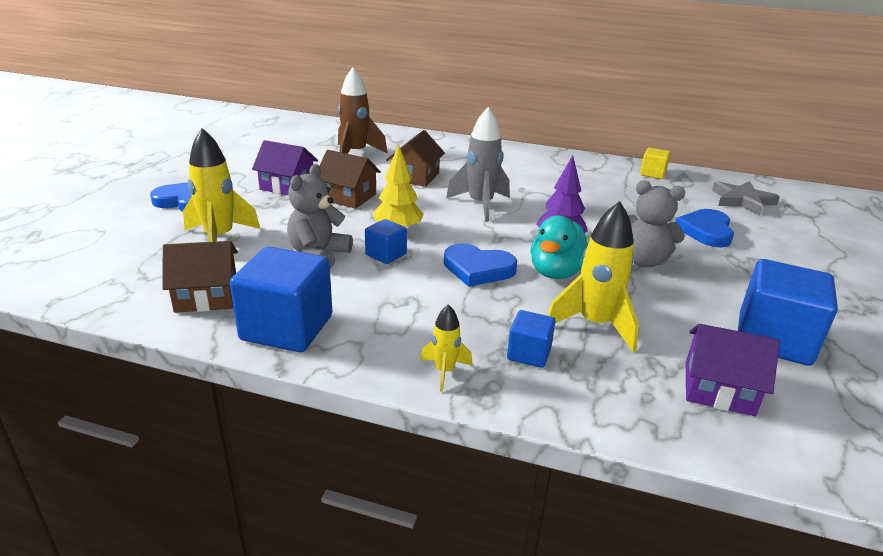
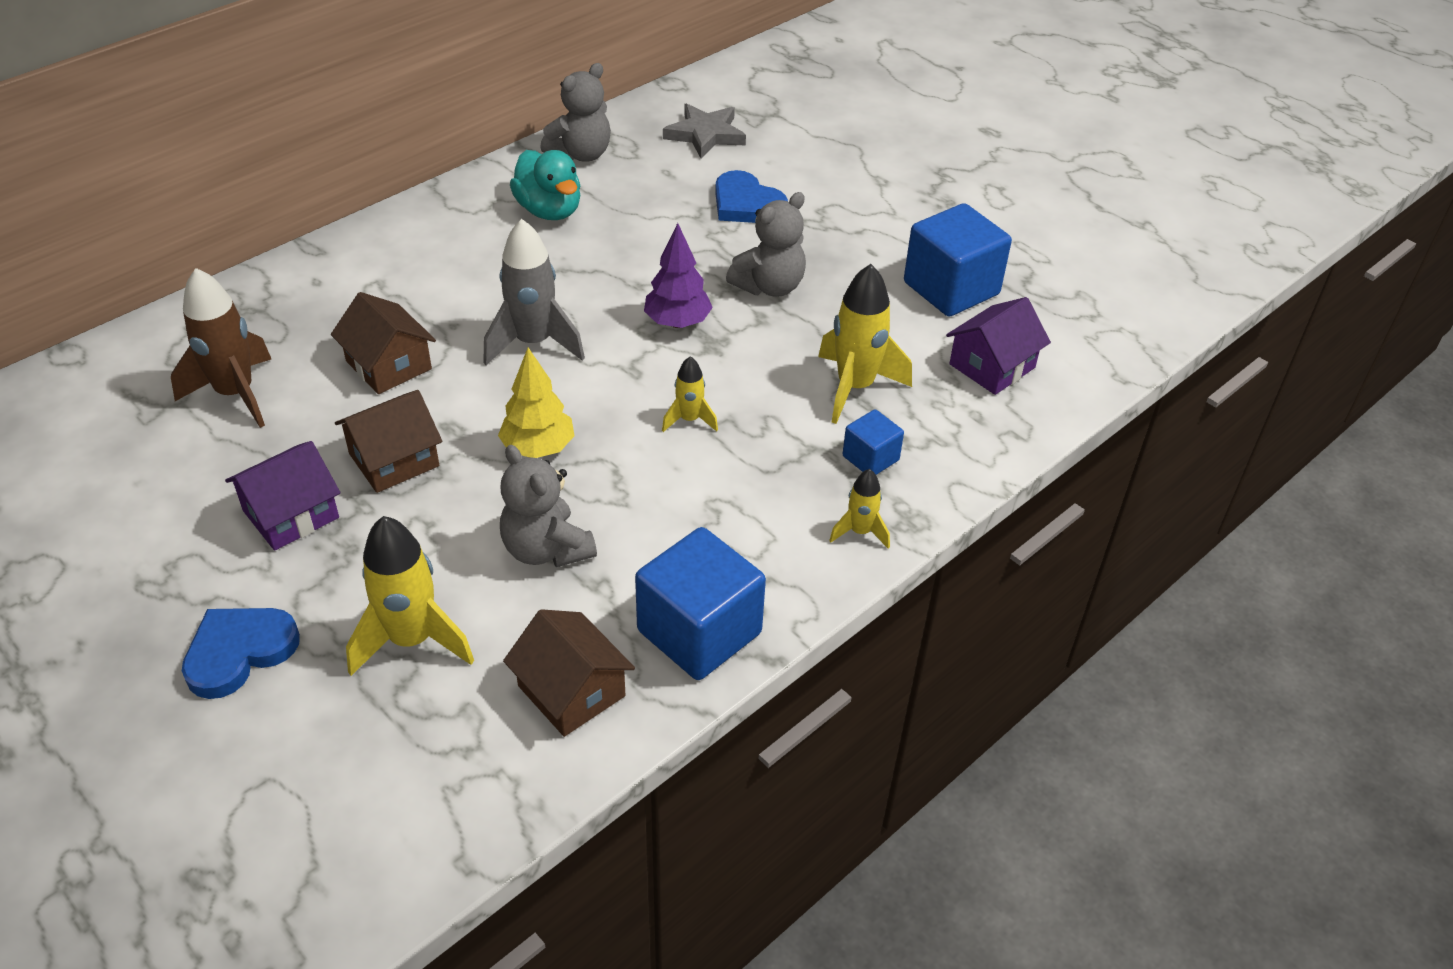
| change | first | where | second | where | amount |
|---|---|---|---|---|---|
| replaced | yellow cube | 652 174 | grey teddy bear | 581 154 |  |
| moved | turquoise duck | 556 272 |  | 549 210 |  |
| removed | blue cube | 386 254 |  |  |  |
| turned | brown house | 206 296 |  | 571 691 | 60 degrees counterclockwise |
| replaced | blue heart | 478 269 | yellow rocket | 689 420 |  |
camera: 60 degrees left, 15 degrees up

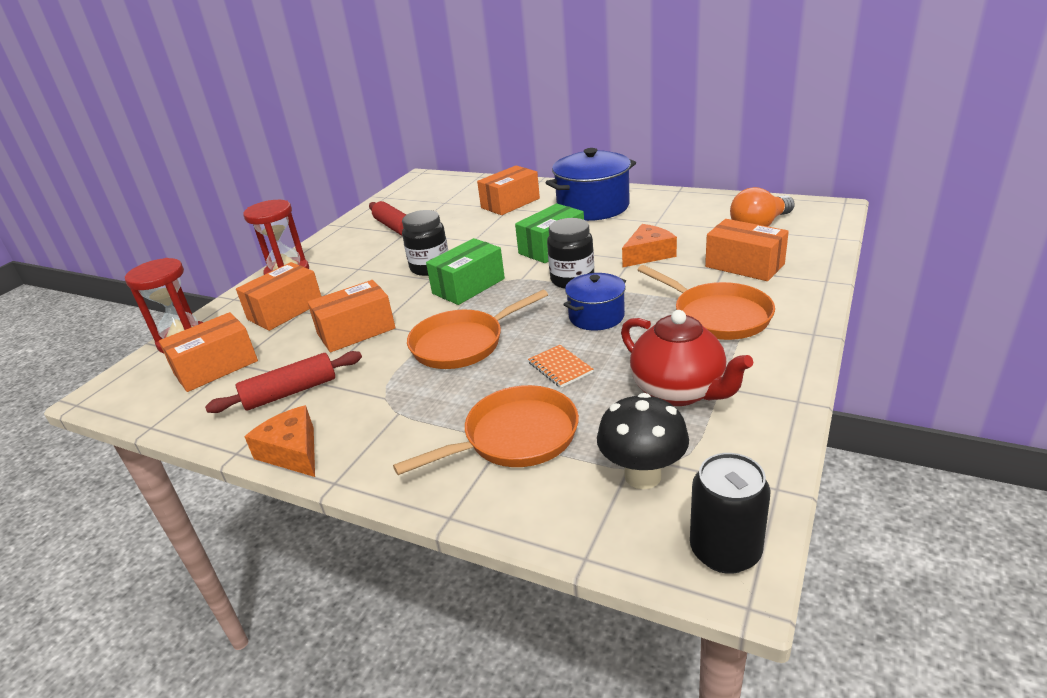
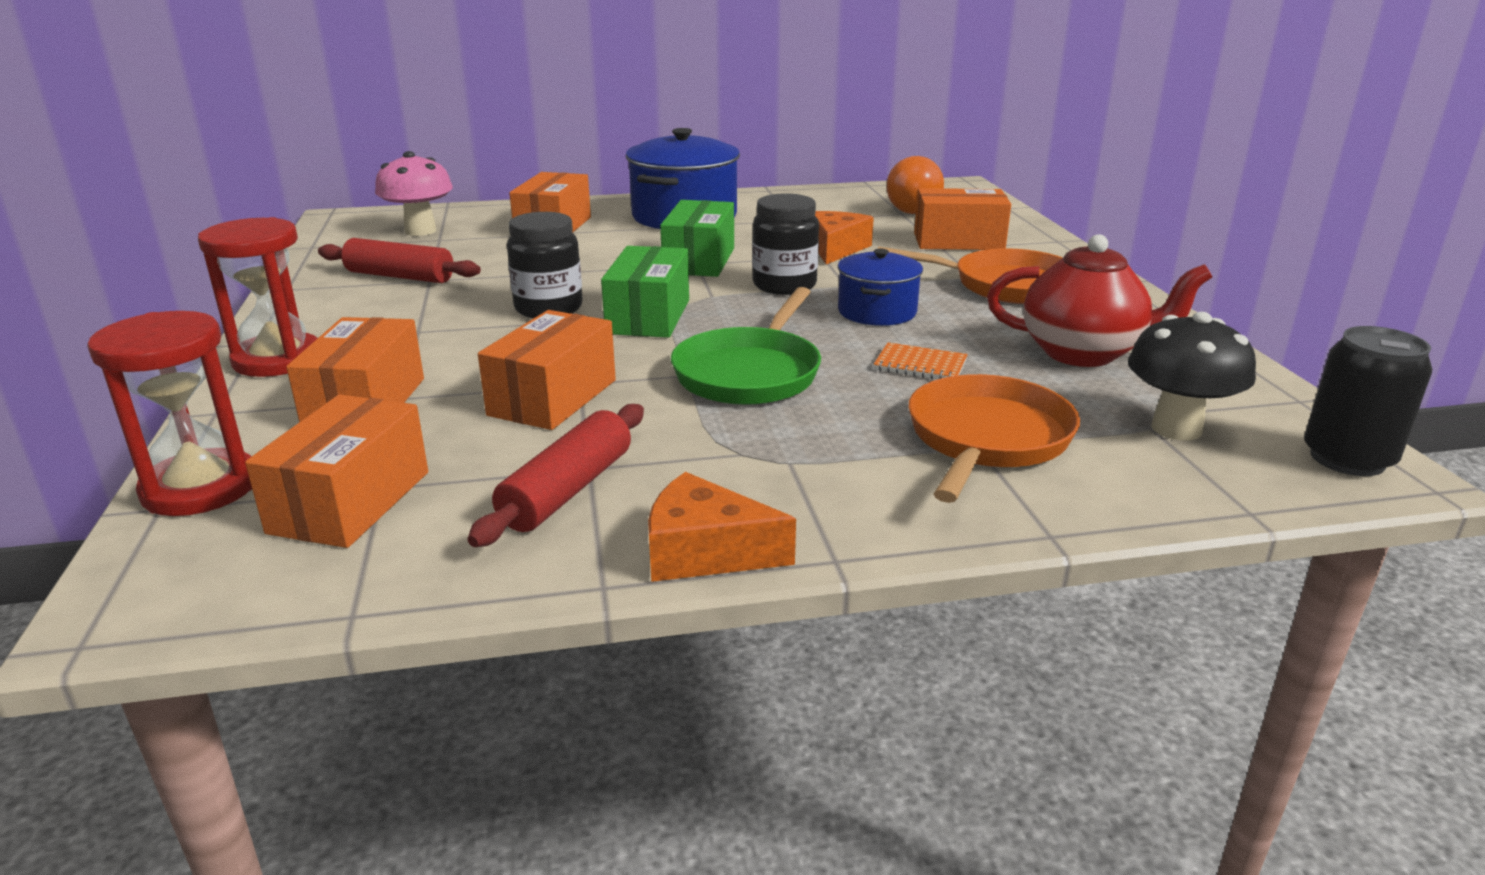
| change | first | where | second | where | amount |
|---|---|---|---|---|---|
| recoloured | orange pan | 463 343 | green pan | 750 372 |  |
| added |  |  | pink mushroom | 420 231 |  |
camera: 40 degrees left, 5 degrees down

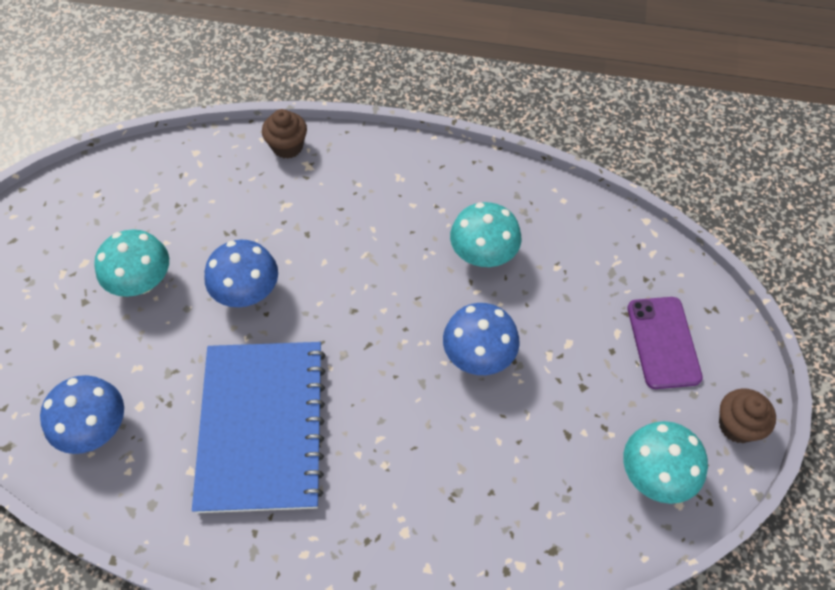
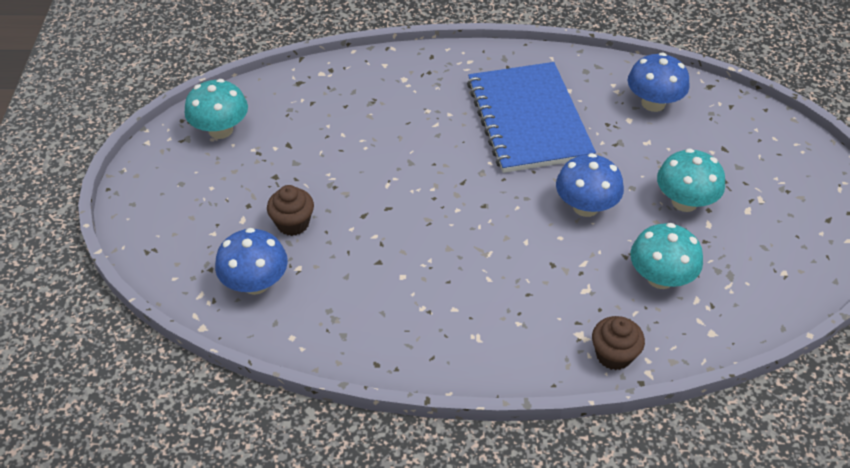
| change | first | where | second | where | amount |
|---|---|---|---|---|---|
| moved | turquoise mushroom | 483 254 |  | 660 278 |  |
| removed | purple phone | 663 342 |  |  |  |
| moved | blue mushroom | 478 355 |  | 255 283 |  |
| moved | brown cupcake | 737 425 |  | 293 223 |  |
camera: 170 degrees right, 10 degrees down

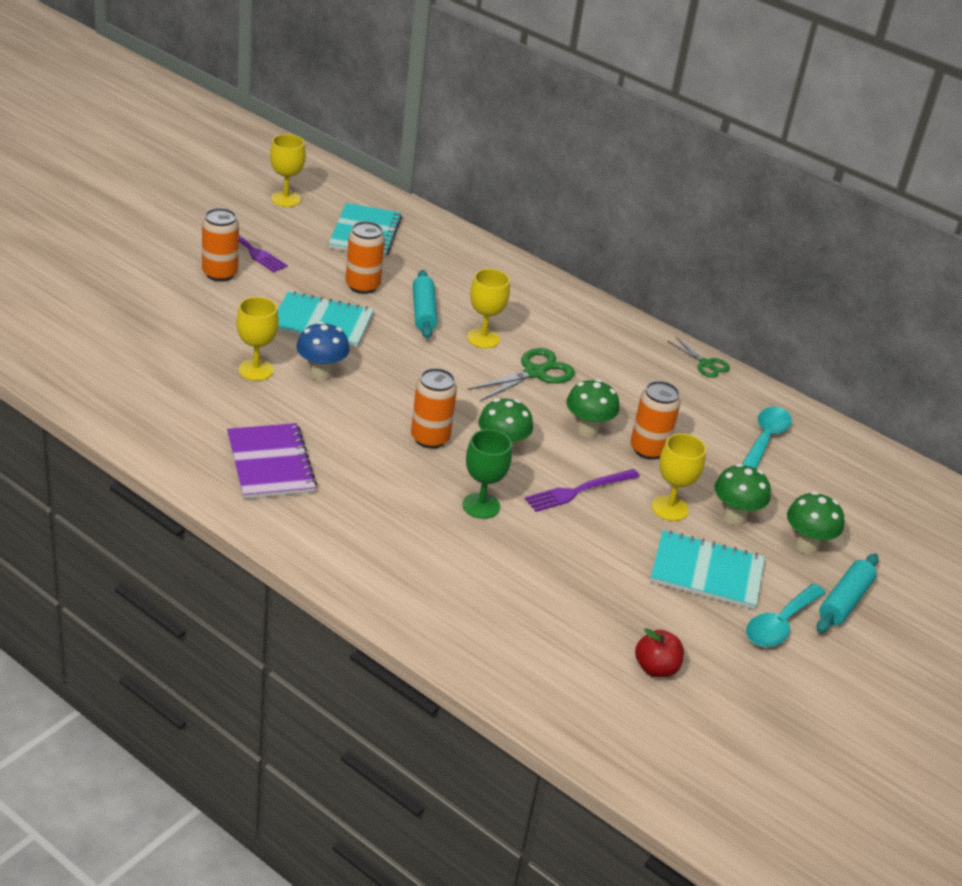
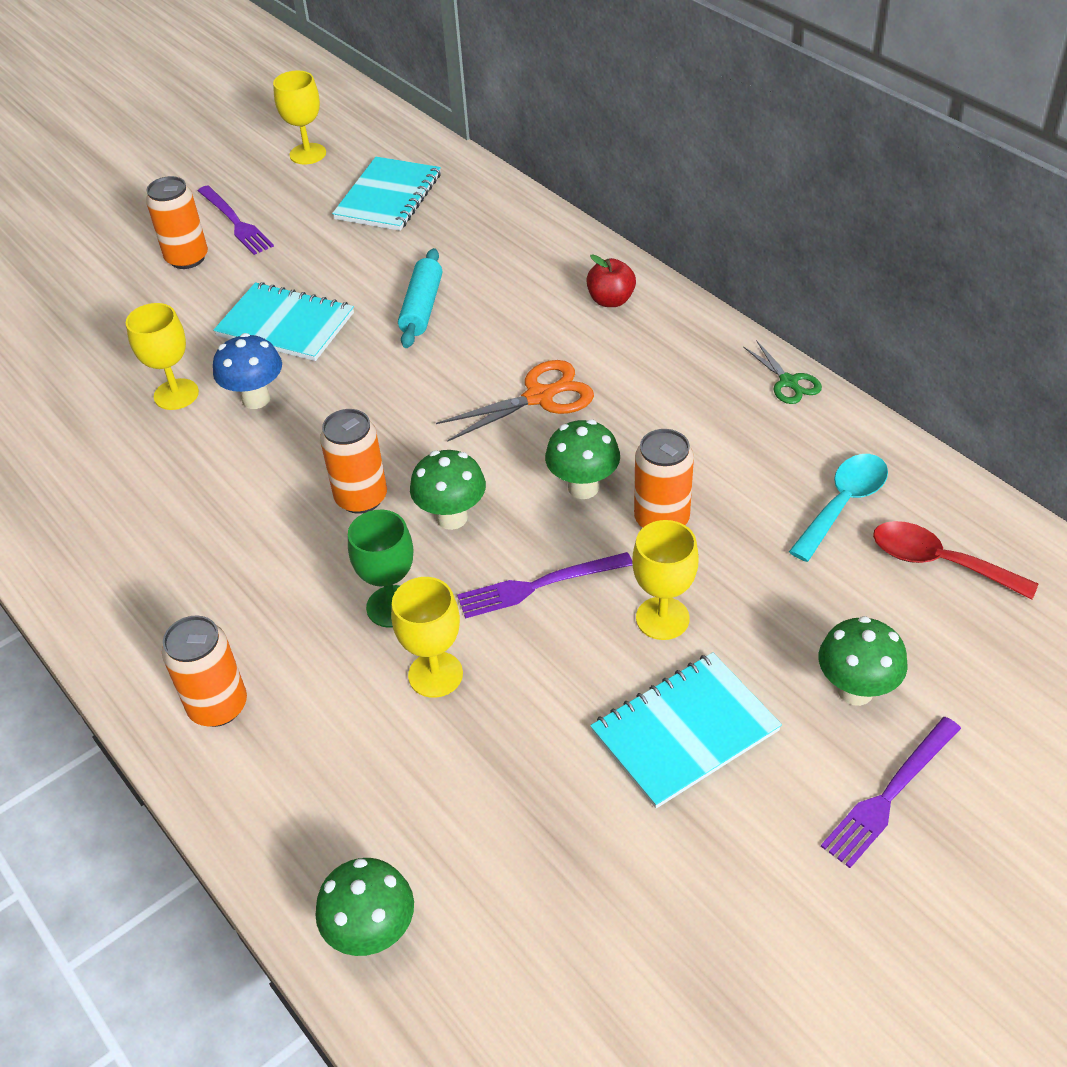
| change | first | where | second | where | amount |
|---|---|---|---|---|---|
| moved | orange can | 362 286 |  | 218 706 |  |
| moved | yellow goblet | 483 338 |  | 435 674 |  |
| recoloured | green scissors | 535 373 | orange scissors | 540 397 |  |
| removed | purple notebook | 270 463 |  |  |  |
| moved | green mushroom | 734 517 |  | 373 934 |  |
| turned | turquoise notebook | 706 572 |  | 685 731 | 60 degrees counterclockwise |
| replaced | turquoise rolling pin | 844 601 | purple fork | 890 794 |  |
| removed | turquoise spoon | 779 625 |  |  |  |
| moved | red apple | 655 668 |  | 611 300 |  |
| added |  |  | red spoon | 938 562 |  |
camera: 20 degrees right, 10 degrees up

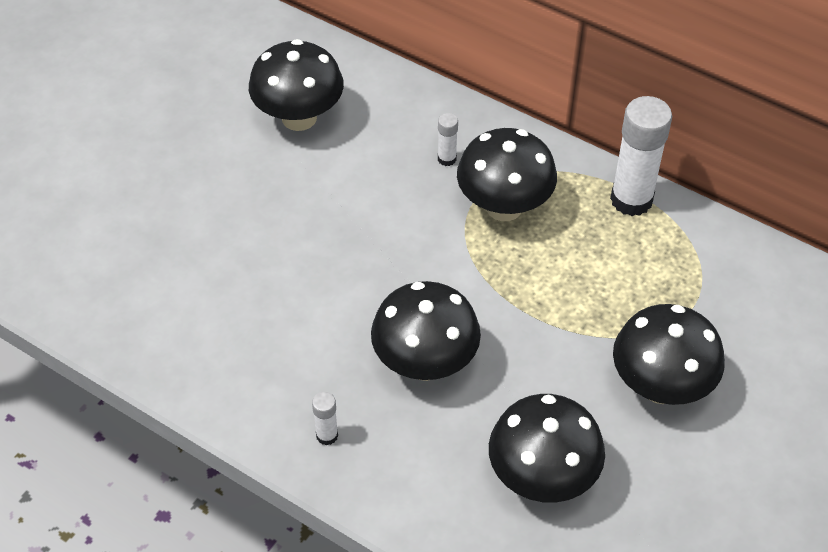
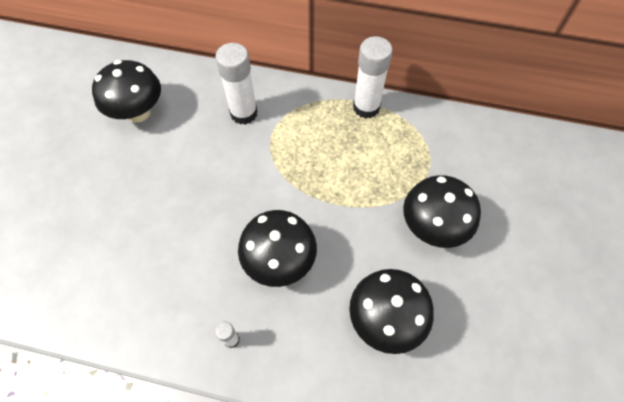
| change | first | where | second | where | amount |
|---|---|---|---|---|---|
| resized | white glue stick | 447 159 |  | 244 113 | x2.18 |
| removed | black mushroom | 504 207 |  |  |  |
camera: 20 degrees left, 10 degrees up

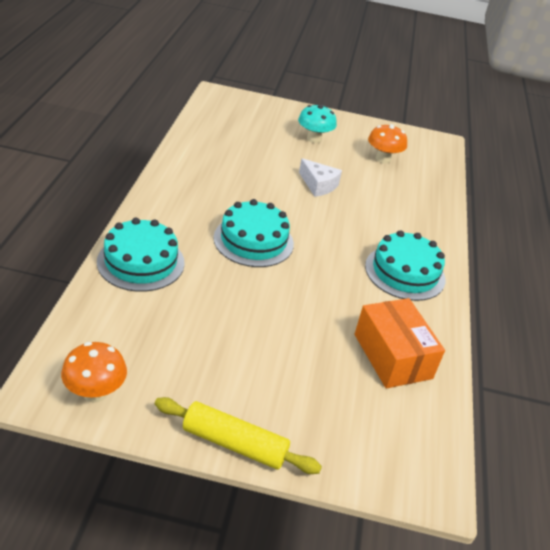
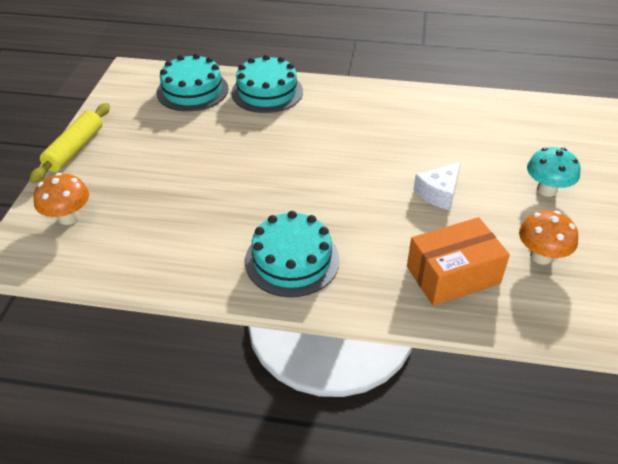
| change | first | where | second | where | amount |
|---|---|---|---|---|---|
| moved | turquoise cake | 253 241 |  | 192 90 |  |
| moved | orange box | 392 356 |  | 453 275 |  |
| moved | orange mushroom | 95 392 |  | 68 217 |  |
camera: 95 degrees right, 5 degrees up

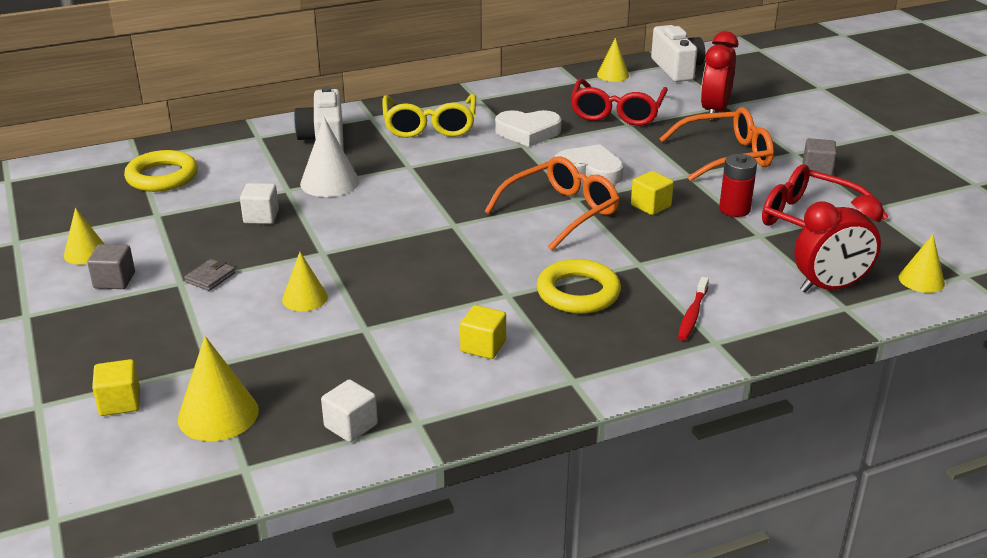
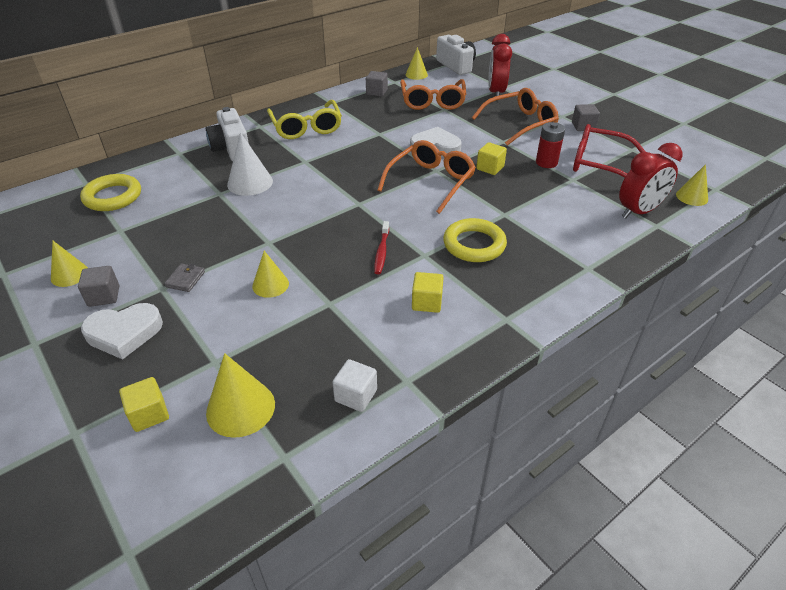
| change | first | where | second | where | amount |
|---|---|---|---|---|---|
| recoloured | red glasses | 617 112 | orange glasses | 432 101 |  |
| moved | white heart | 528 132 |  | 124 333 |  |
| removed | white cube | 261 216 |  |  |  |
| moved | red toothbrush | 692 315 |  | 382 252 |  |
| added |  |  | grey cube | 376 92 |  |
camera: 15 degrees left, 10 degrees up

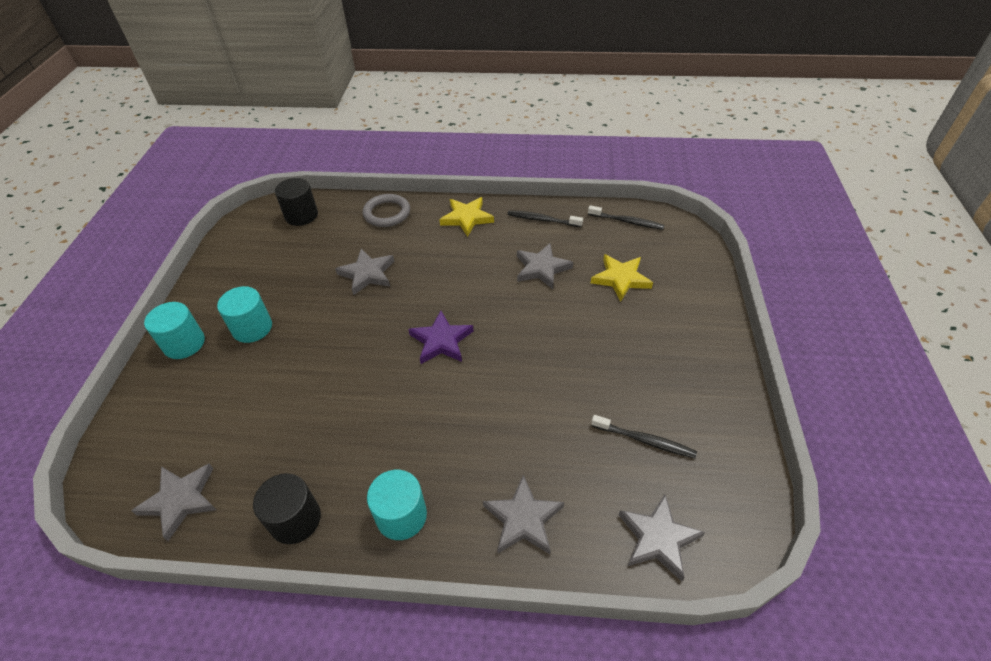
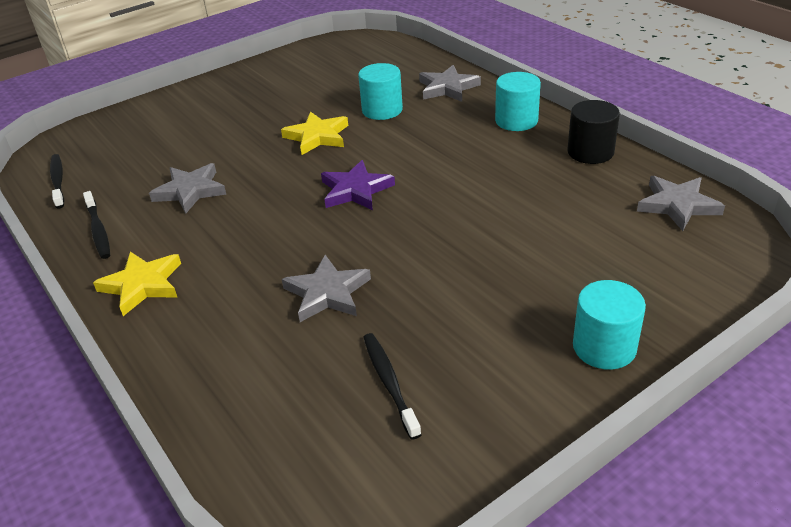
| change | first | where | second | where | amount |
|---|---|---|---|---|---|
| removed | black cylinder | 301 215 |  |  |  |
| removed | grey ring | 387 213 |  |  |  |
| moved | yellow star | 621 279 |  | 317 136 |  |
| moved | turquoise cylinder | 252 328 |  | 382 110 |  |
| moved | black toothbrush | 644 440 |  | 389 383 |  |
| removed | grey star | 658 538 |  |  |  |
camera: 130 degrees left, 10 degrees down

